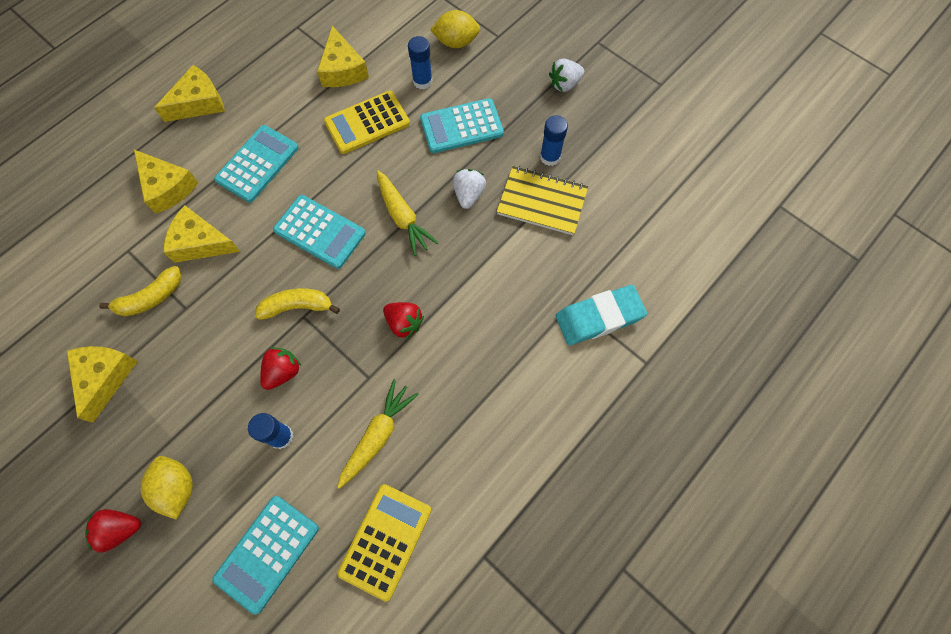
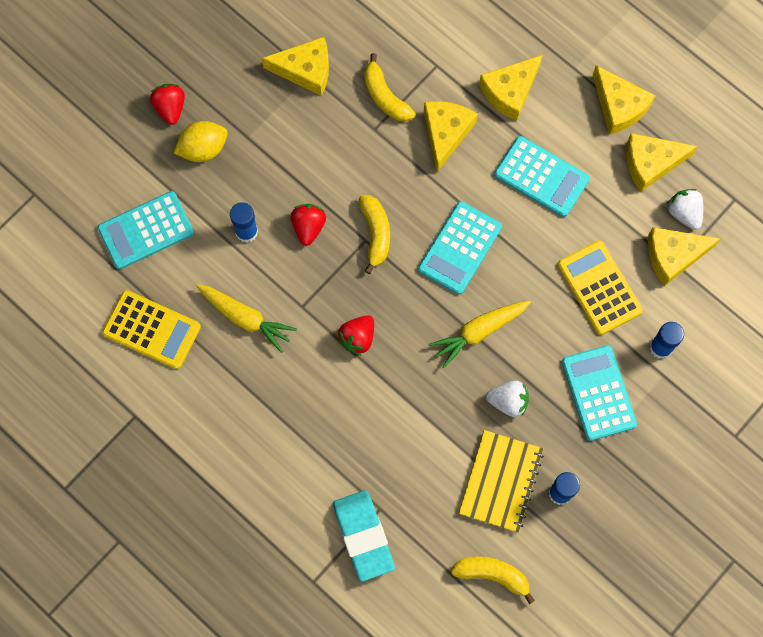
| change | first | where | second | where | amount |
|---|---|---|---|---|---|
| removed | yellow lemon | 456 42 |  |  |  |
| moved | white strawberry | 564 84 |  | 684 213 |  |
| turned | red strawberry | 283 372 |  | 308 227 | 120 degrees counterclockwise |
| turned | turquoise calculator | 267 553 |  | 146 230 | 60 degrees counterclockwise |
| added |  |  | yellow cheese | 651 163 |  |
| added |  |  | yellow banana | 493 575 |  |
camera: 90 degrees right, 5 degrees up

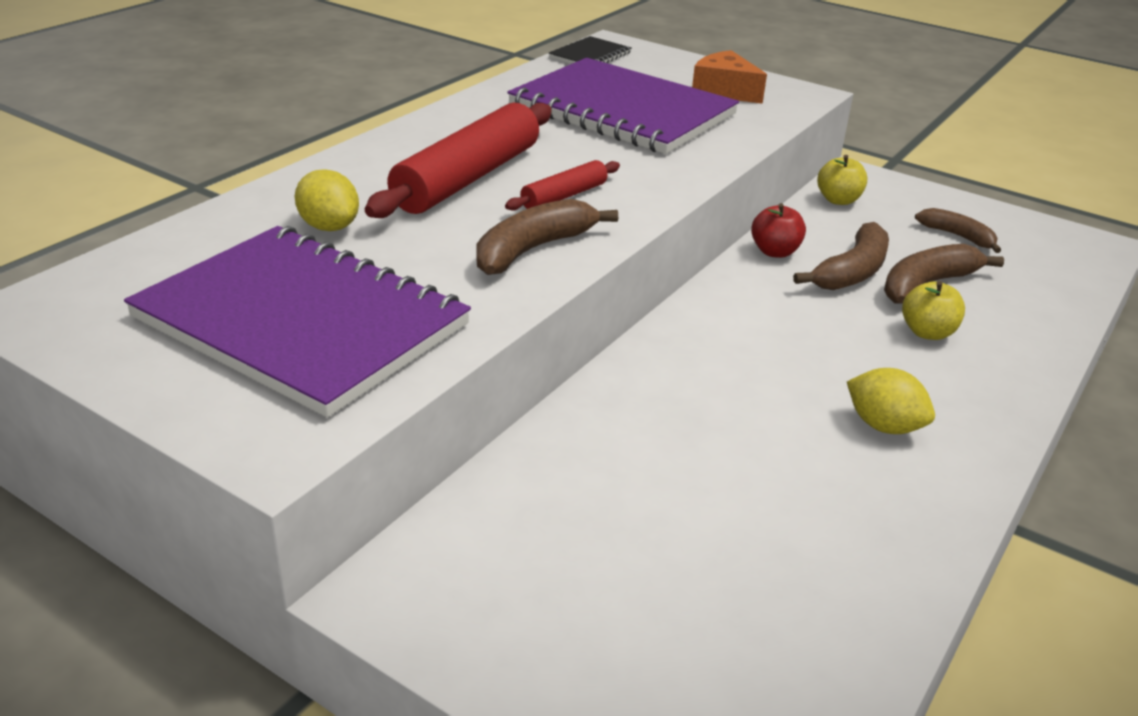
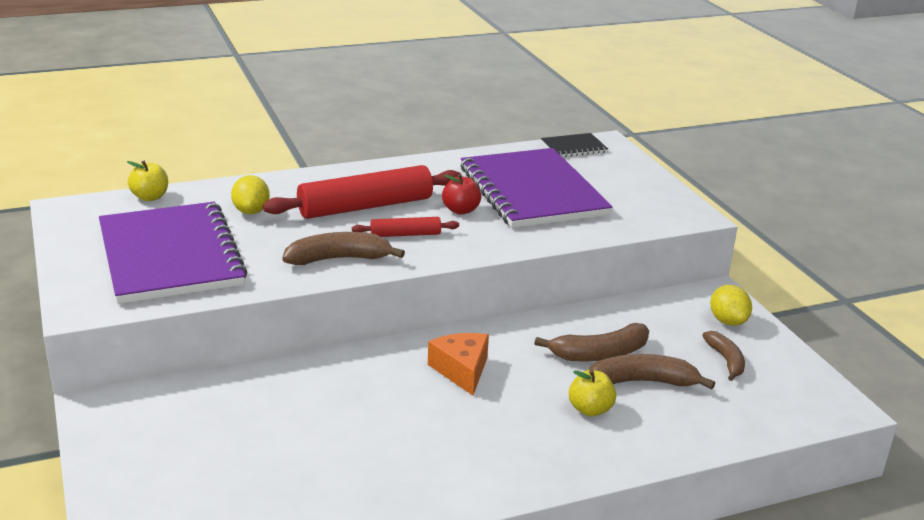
| change | first | where | second | where | amount |
|---|---|---|---|---|---|
| moved | orange cheese | 724 91 |  | 462 370 |  |
| moved | yellow apple | 838 200 |  | 150 197 |  |
| moved | red apple | 775 252 |  | 461 210 |  |
| moved | yellow lemon | 883 426 |  | 727 321 |  |
camera: 35 degrees right, 5 degrees down

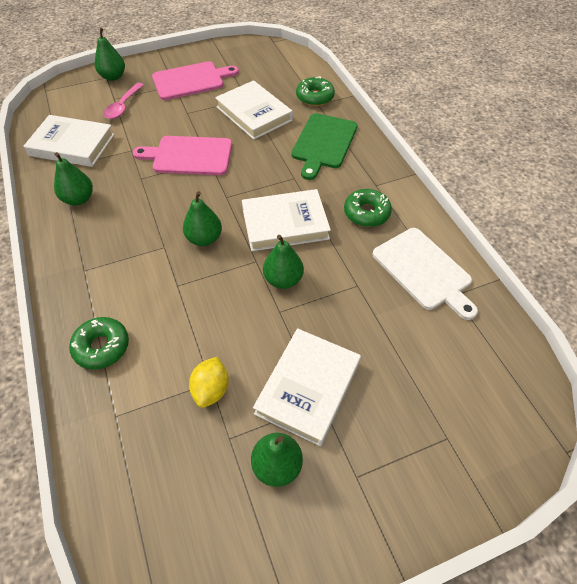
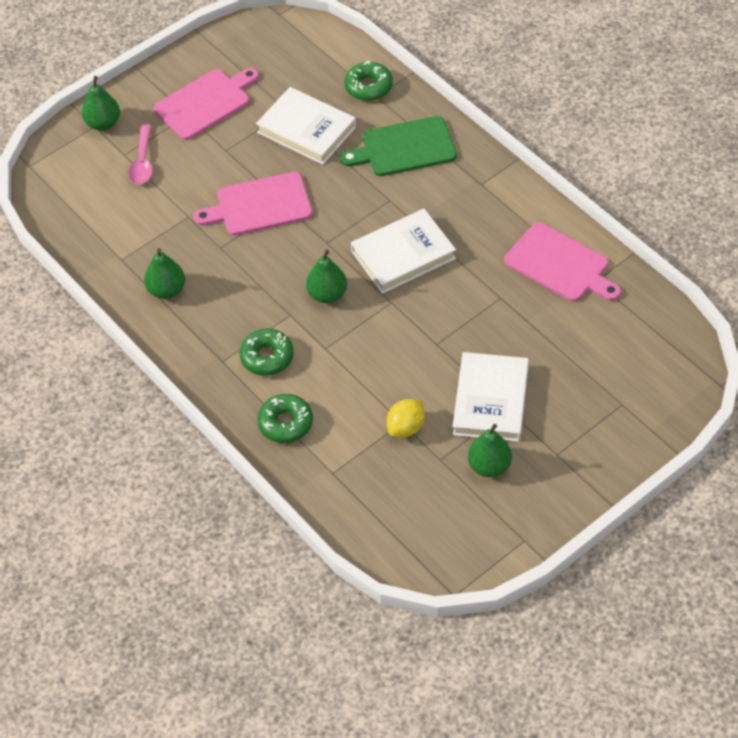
| change | first | where | second | where | amount |
|---|---|---|---|---|---|
| turned | green cutting board | 323 143 |  | 404 147 | 75 degrees clockwise |
| removed | white book | 72 145 |  |  |  |
| moved | green donut | 366 213 |  | 267 357 |  |
| recoloured | white cutting board | 424 271 | pink cutting board | 560 265 |  |
| removed | green pear | 283 280 |  |  |  |
| turned | yellow lemon | 211 389 |  | 406 427 | 45 degrees clockwise |
camera: 15 degrees left, 0 degrees up

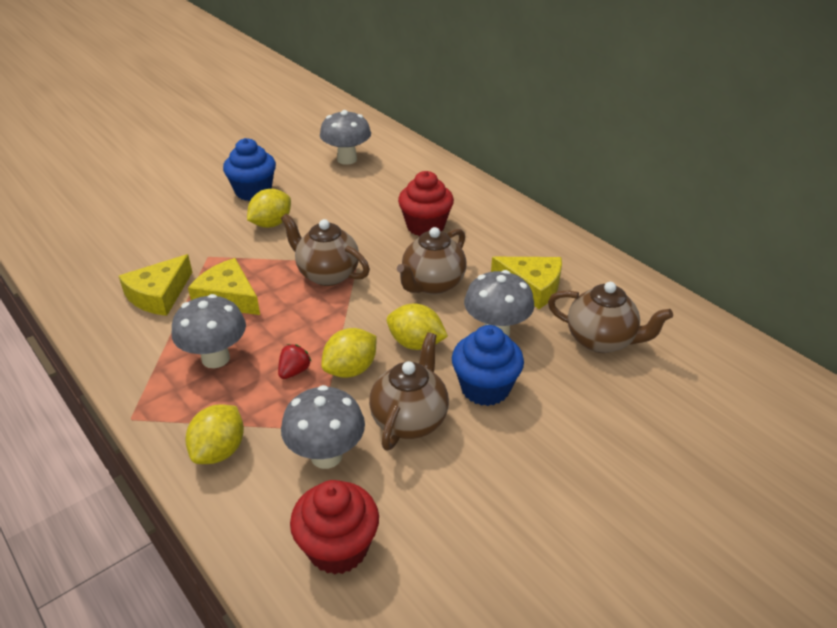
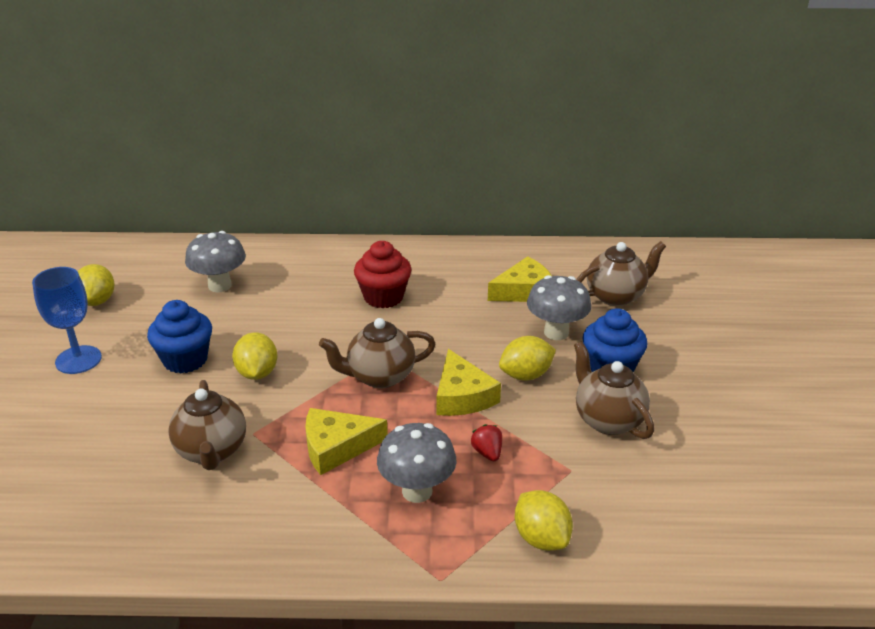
| change | first | where | second | where | amount |
|---|---|---|---|---|---|
| moved | brown teapot | 432 284 |  | 212 451 |  |
| moved | yellow cheese | 159 295 |  | 462 396 |  |
| moved | yellow lemon | 351 369 |  | 97 301 |  |
| removed | grey mushroom | 326 456 |  |  |  |
| removed | red cupcake | 338 548 |  |  |  |
| added |  |  | blue goblet | 78 360 |  |
camera: 50 degrees left, 5 degrees down

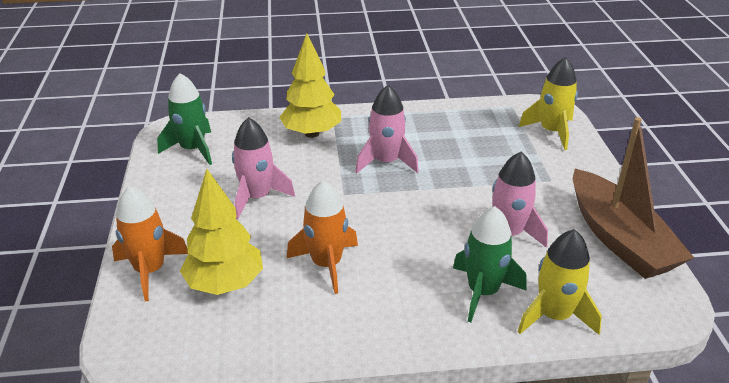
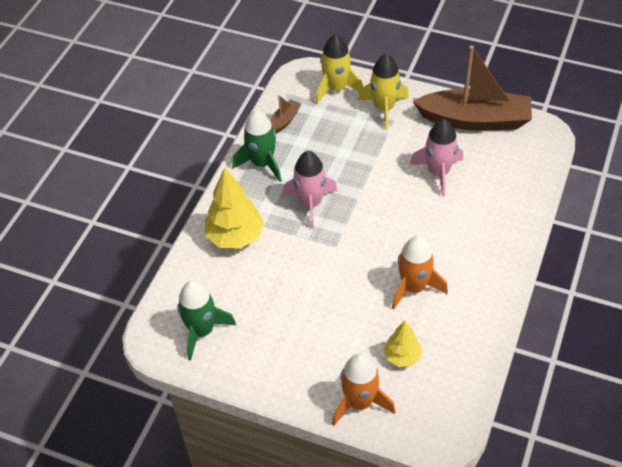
| change | first | where | second | where | amount |
|---|---|---|---|---|---|
| removed | pink rocket | 257 197 |  |  |  |
| resized | yellow tree | 225 284 |  | 402 356 | x0.58 |
| moved | green rocket | 482 292 |  | 262 163 |  |
| moved | yellow rocket | 554 315 |  | 384 108 |  |
| added |  |  | brown boat | 284 121 |  |
camera: 60 degrees left, 15 degrees up

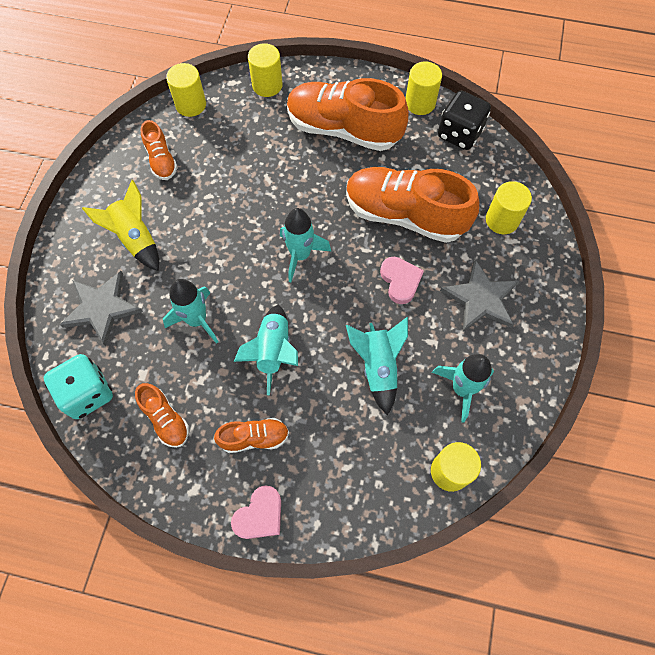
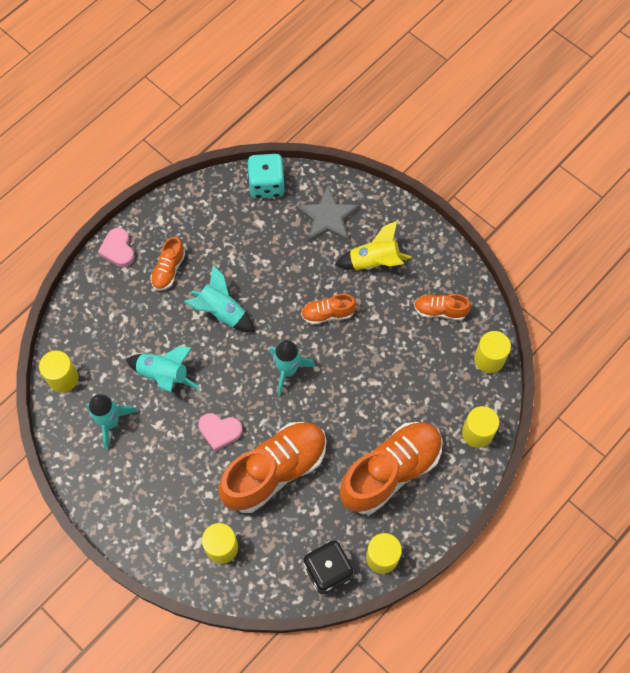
| change | first | where | second | where | amount |
|---|---|---|---|---|---|
| removed | grey star | 480 298 |  |  |  |
| removed | turquoise rocket | 197 320 |  |  |  |
| moved | orange shoe | 166 419 |  | 327 314 |  |
camera: 120 degrees right, 0 degrees up

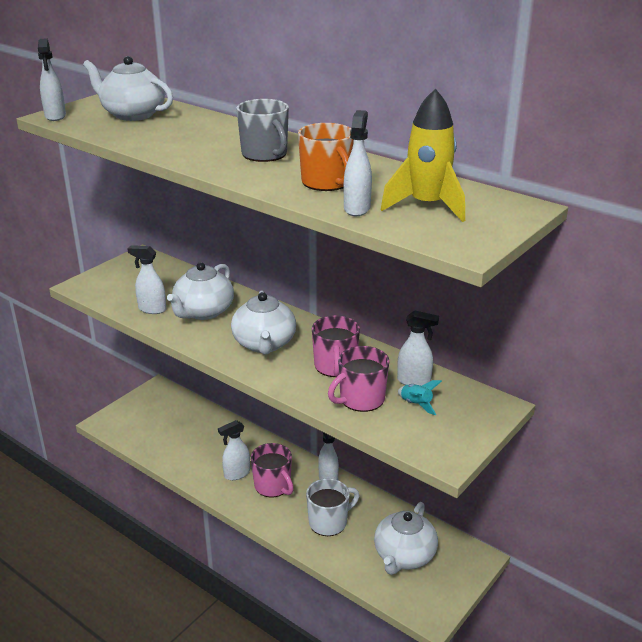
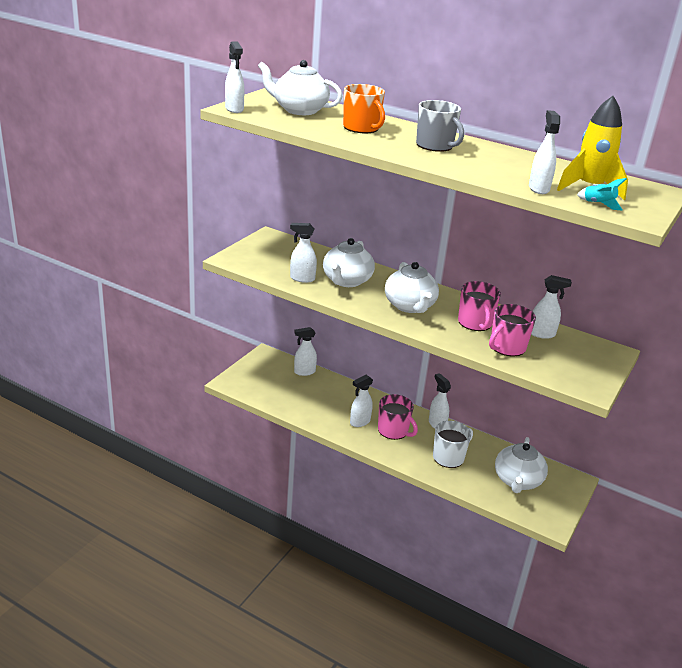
| change | first | where | second | where | amount |
|---|---|---|---|---|---|
| moved | orange mug | 326 182 |  | 361 128 |  |
| moved | turquoise rocket | 416 404 |  | 598 204 |  |
| added |  |  | white spray bottle | 304 372 |  |
camera: 10 degrees left, 0 degrees up

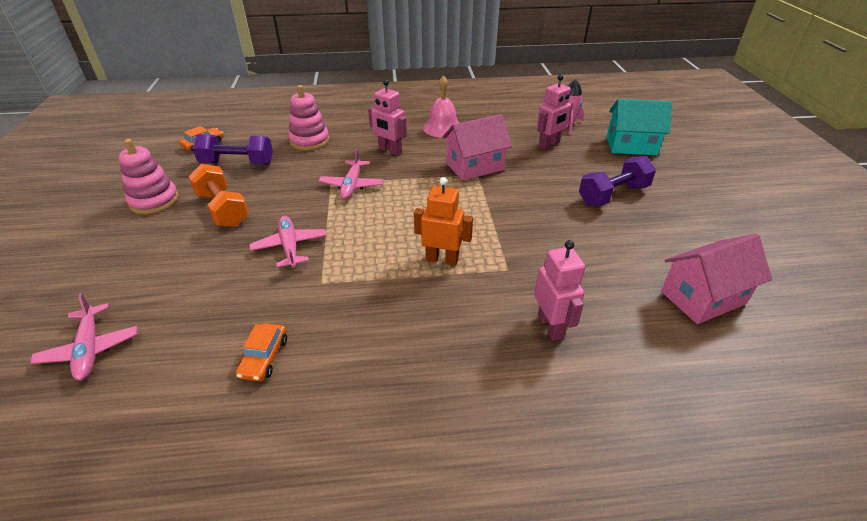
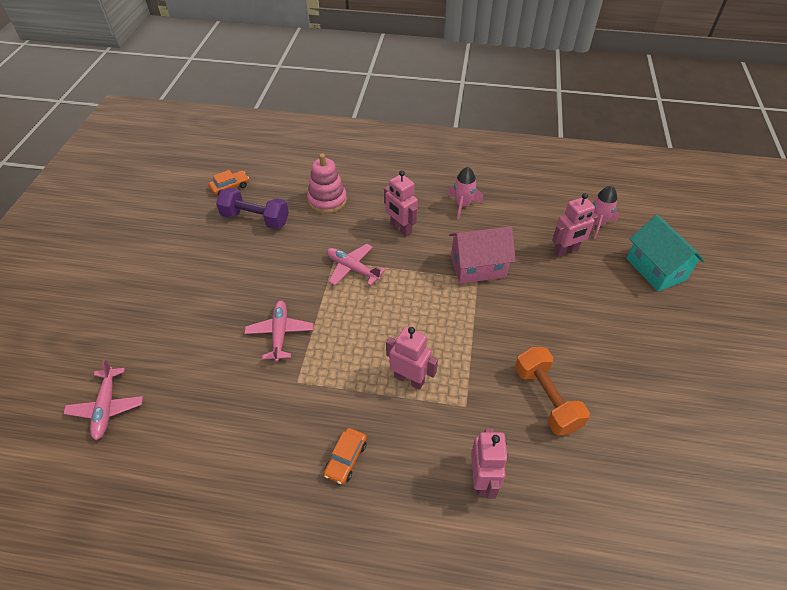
| change | first | where | second | where | amount |
|---|---|---|---|---|---|
| replaced | pink bell | 442 128 | pink rocket | 462 205 |  |
| turned | turquoise house | 631 146 |  | 655 269 | 45 degrees clockwise |
| removed | pink stacking toy | 154 201 |  |  |  |
| turned | pink plane | 352 185 |  | 352 269 | 105 degrees clockwise |
| removed | purple dumbbell | 613 195 |  |  |  |
| moved | orange dumbbell | 223 209 |  | 546 399 |  |
| recoloured | orange robot | 442 259 | pink robot | 409 379 |  |
| removed | pink house | 702 298 |  |  |  |
| moved | orange car | 264 357 |  | 346 459 |  |
camera: 15 degrees right, 10 degrees up

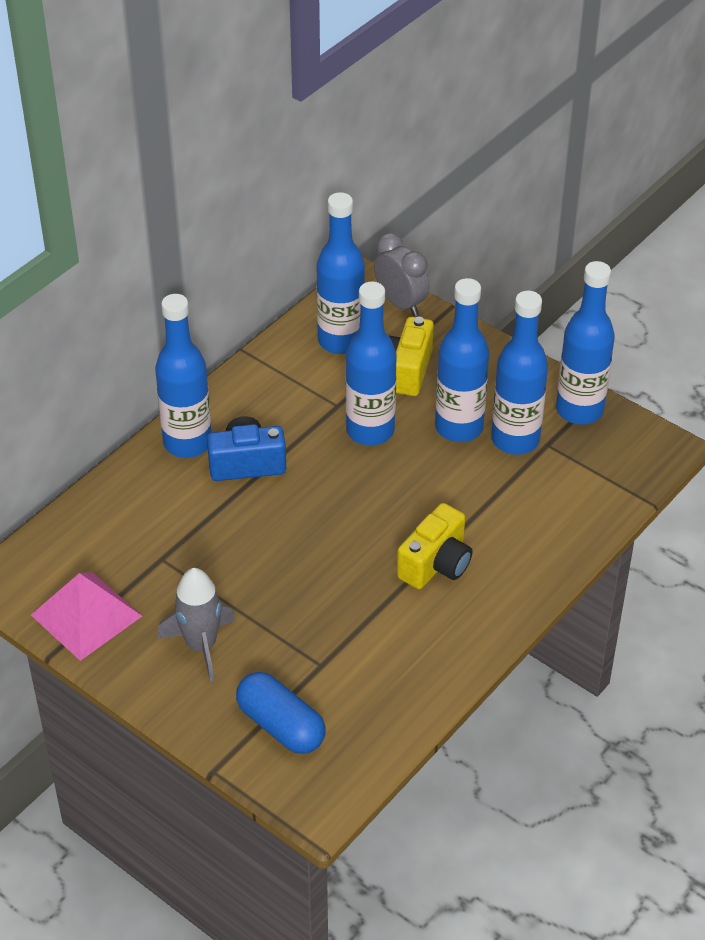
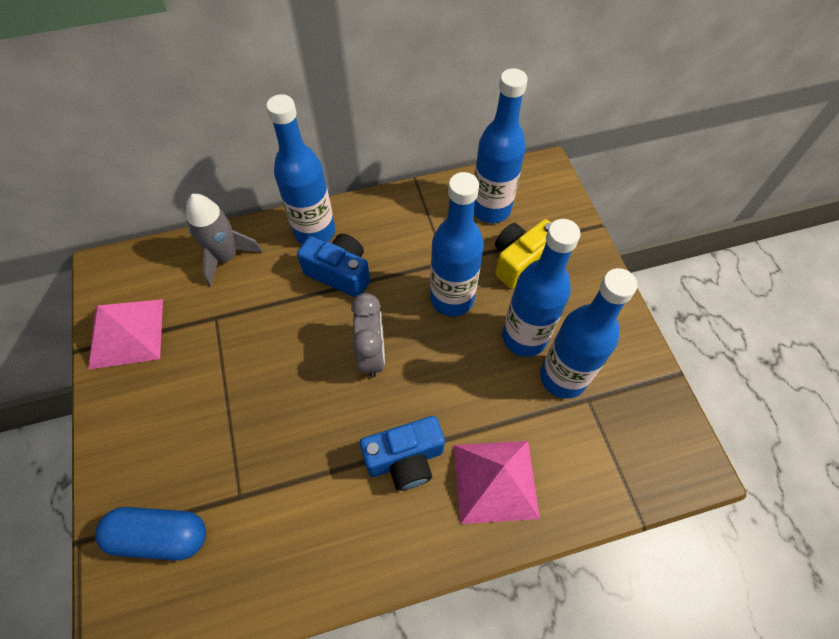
| change | first | where | second | where | amount |
|---|---|---|---|---|---|
| moved | grey clock | 400 303 |  | 372 354 |  |
| removed | blue bottle | 579 410 |  |  |  |
| recoloured | yellow camera | 436 564 | blue camera | 405 459 |  |
| moved | grey rocket | 201 645 |  | 226 257 |  |
| turned | blue capsule | 281 725 |  | 160 535 | 75 degrees counterclockwise |
| added |  |  | pink pyramid | 495 481 |  |
camera: 35 degrees right, 15 degrees up

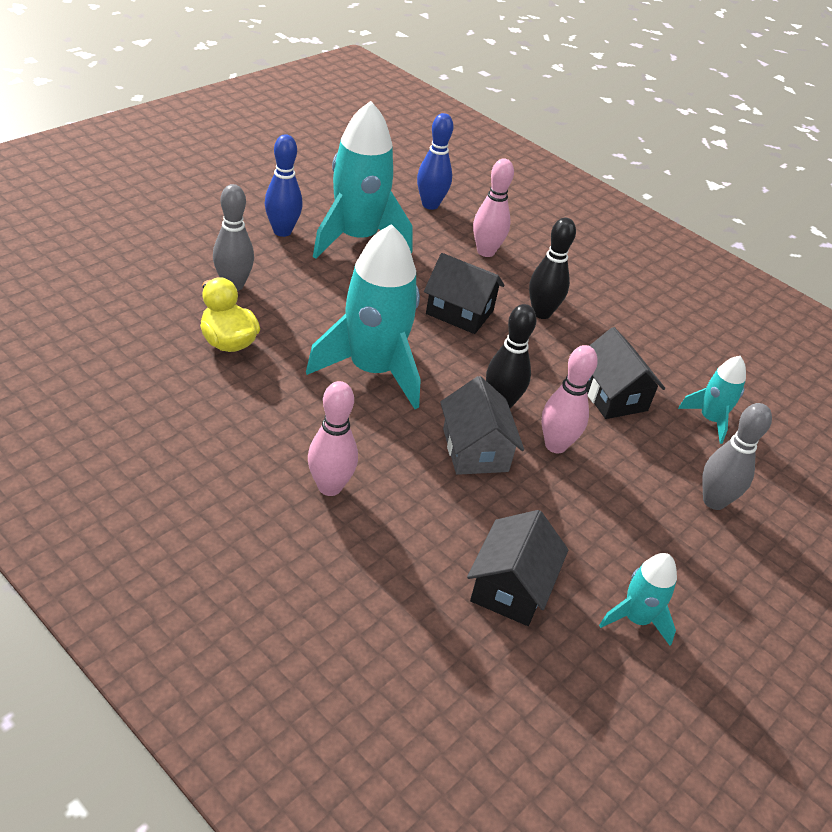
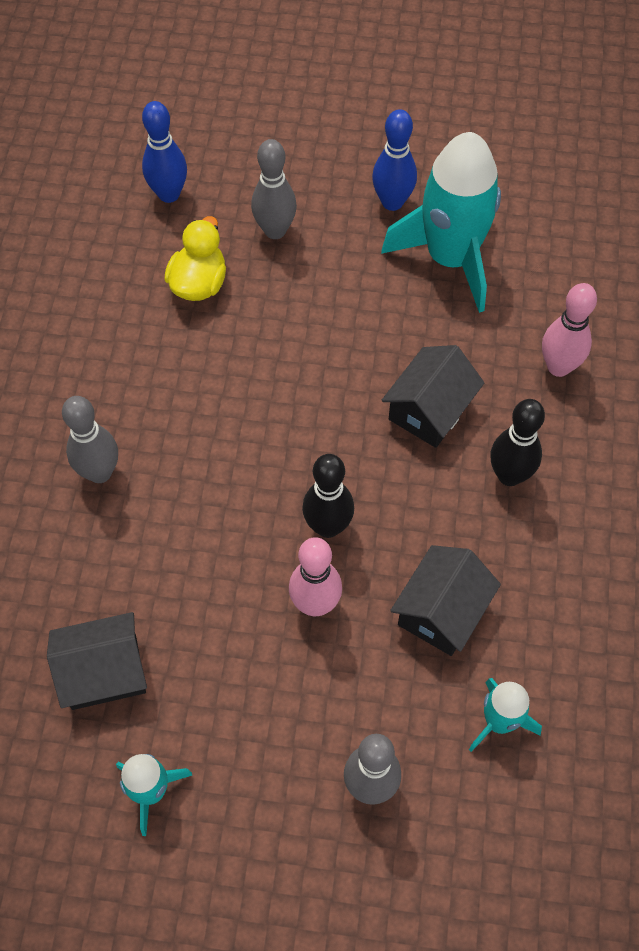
| change | first | where | second | where | amount |
|---|---|---|---|---|---|
| moved | blue bowling pin | 430 205 |  | 169 194 |  |
| removed | turquoise rocket | 372 370 |  |  |  |
| turned | black house | 459 312 |  | 430 410 | 45 degrees clockwise |
| removed | grey house | 475 450 |  |  |  |
| recoloured | pink bowling pin | 330 487 | grey bowling pin | 99 472 |  |
camera: 60 degrees right, 20 degrees up

